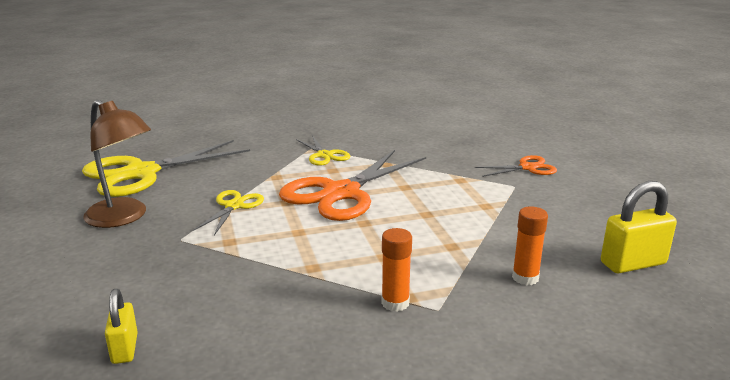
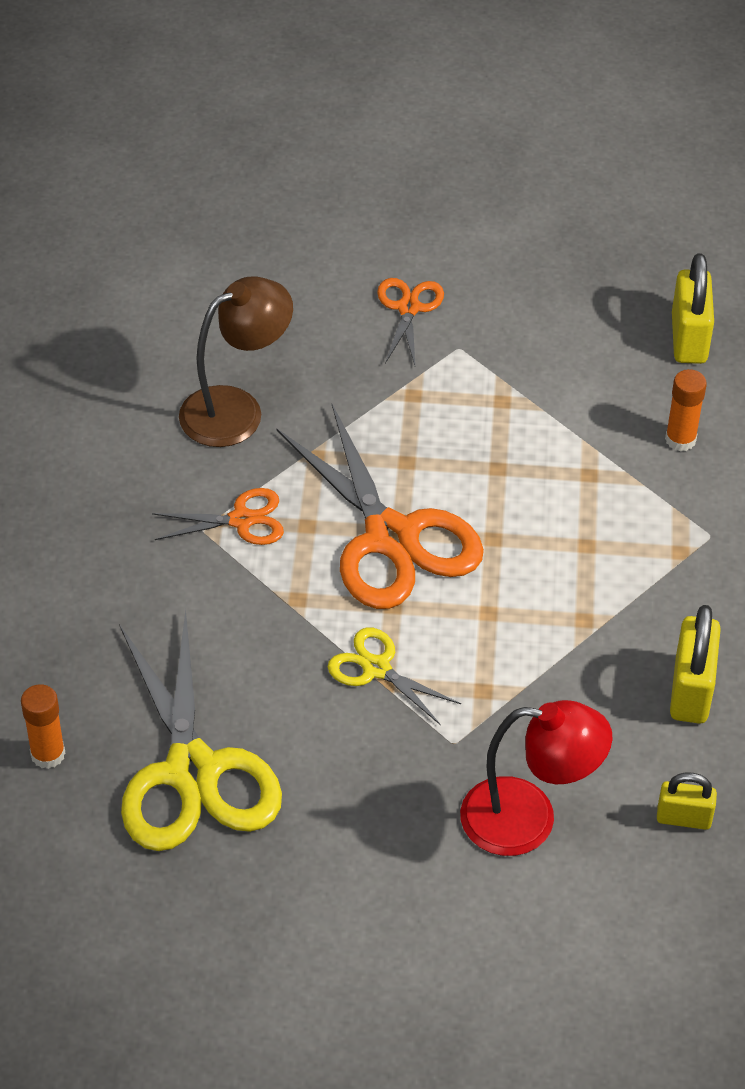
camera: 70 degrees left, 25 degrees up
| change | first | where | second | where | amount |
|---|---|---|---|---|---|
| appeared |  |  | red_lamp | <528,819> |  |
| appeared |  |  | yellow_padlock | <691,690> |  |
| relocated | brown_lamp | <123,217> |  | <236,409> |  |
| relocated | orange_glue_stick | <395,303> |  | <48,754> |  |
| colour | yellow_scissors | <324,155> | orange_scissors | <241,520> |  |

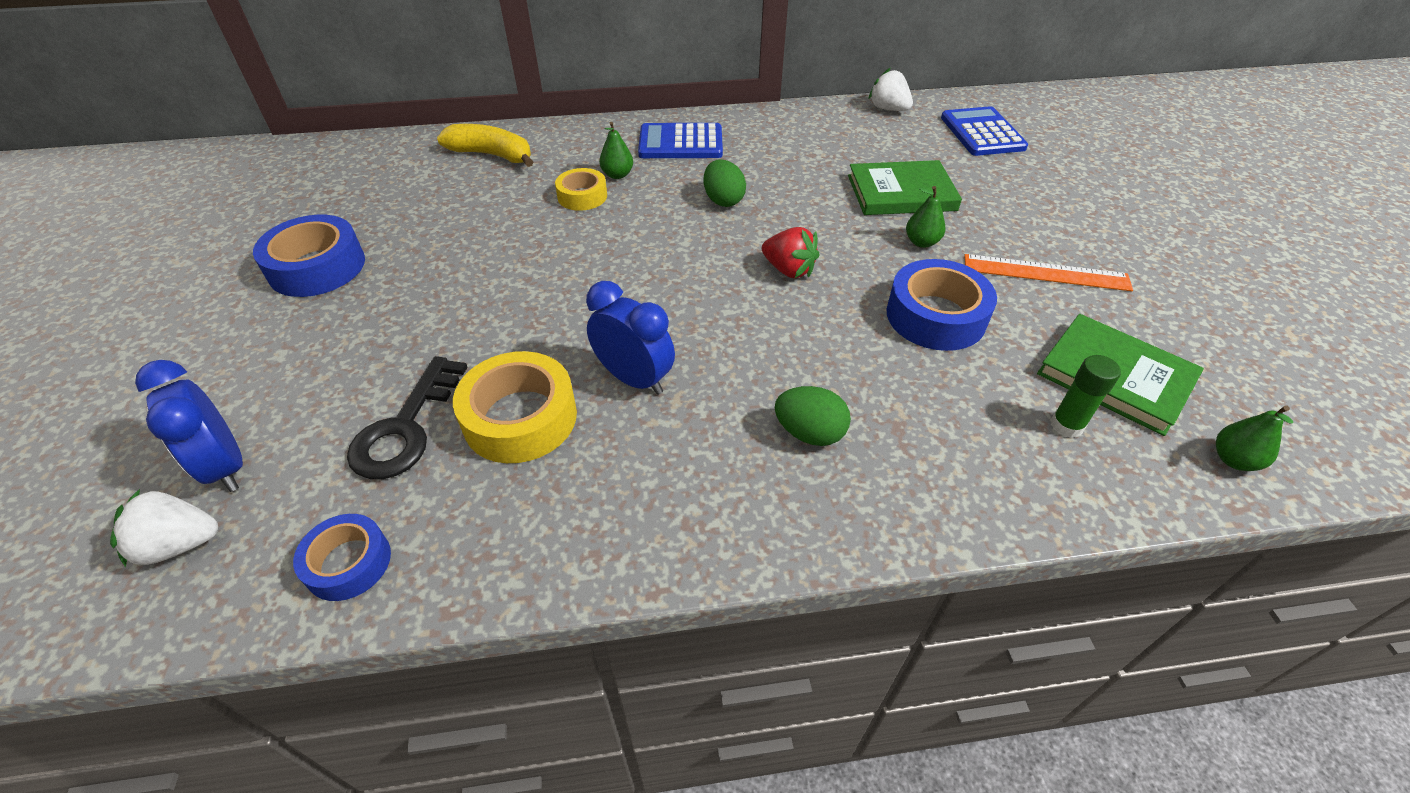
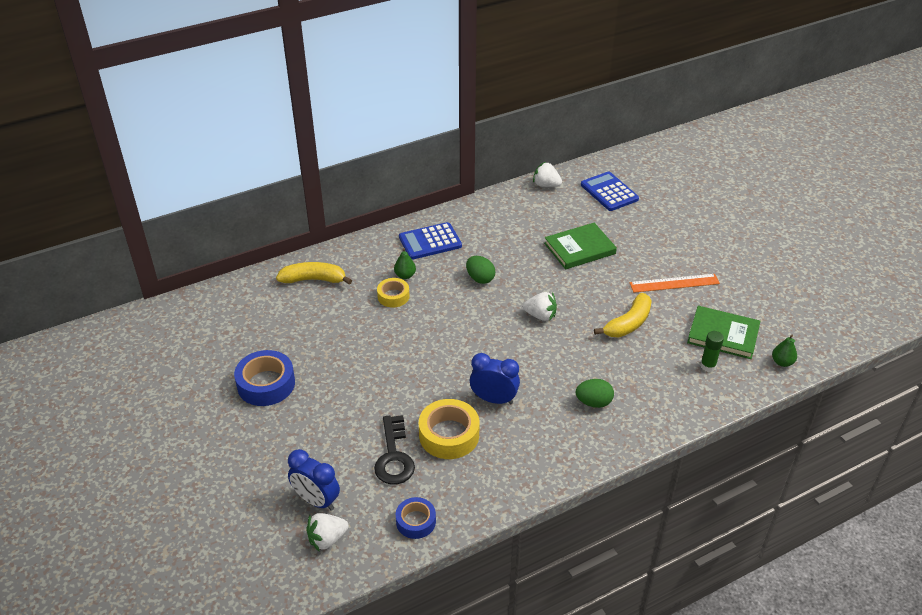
camera: 20 degrees left, 5 degrees down
| change | first | where | second | where | amount |
|---|---|---|---|---|---|
| missing | green_pear | <921,242> |  |  |  |
| exchanged | blue_tape | <935,316> | yellow_banana | <628,324> |  |
| colour | red_strawberry | <789,270> | white_strawberry | <540,316> |  |

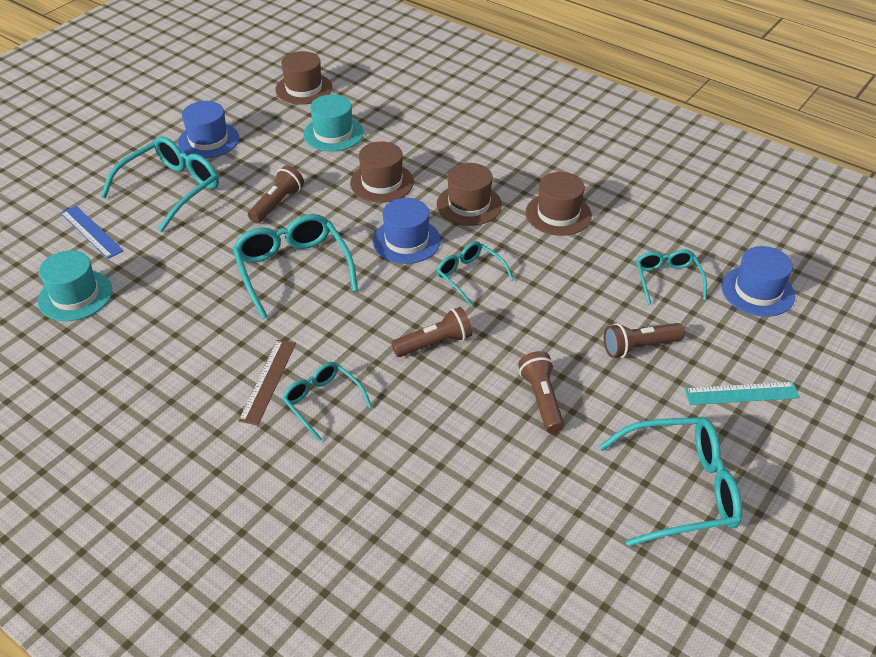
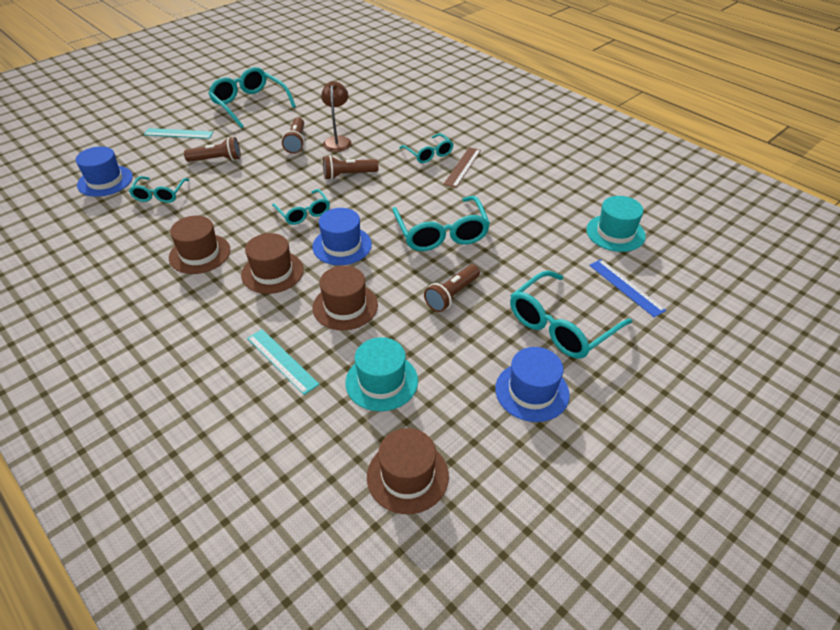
camera: 170 degrees left, 0 degrees up
| change | first | where | second | where | amount |
|---|---|---|---|---|---|
| appeared |  |  | turquoise_ruler | <282,361> |  |
| appeared |  |  | brown_lamp | <338,140> |  |
| spun | turquoise_glasses | <680,489> |  | <249,104> | 45 degrees clockwise |

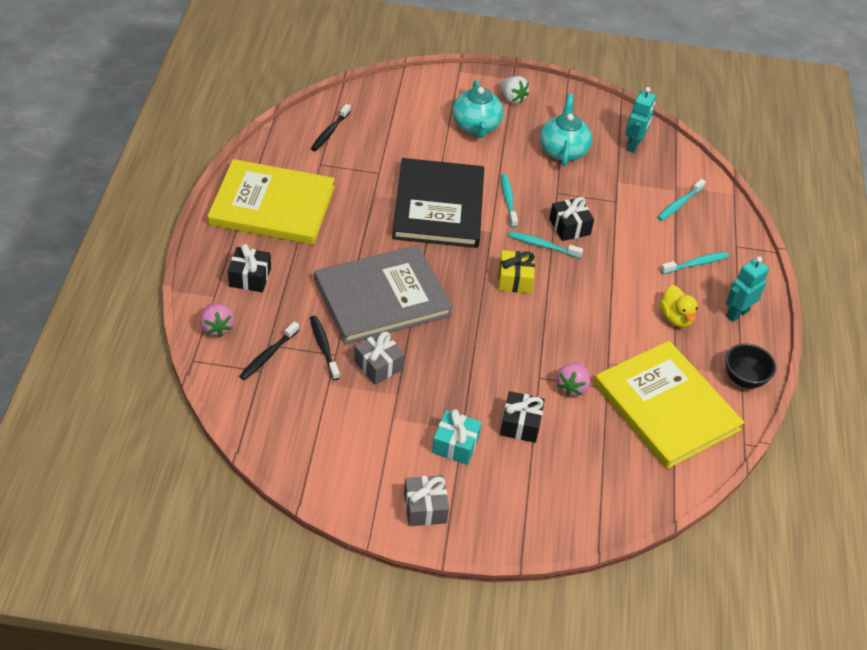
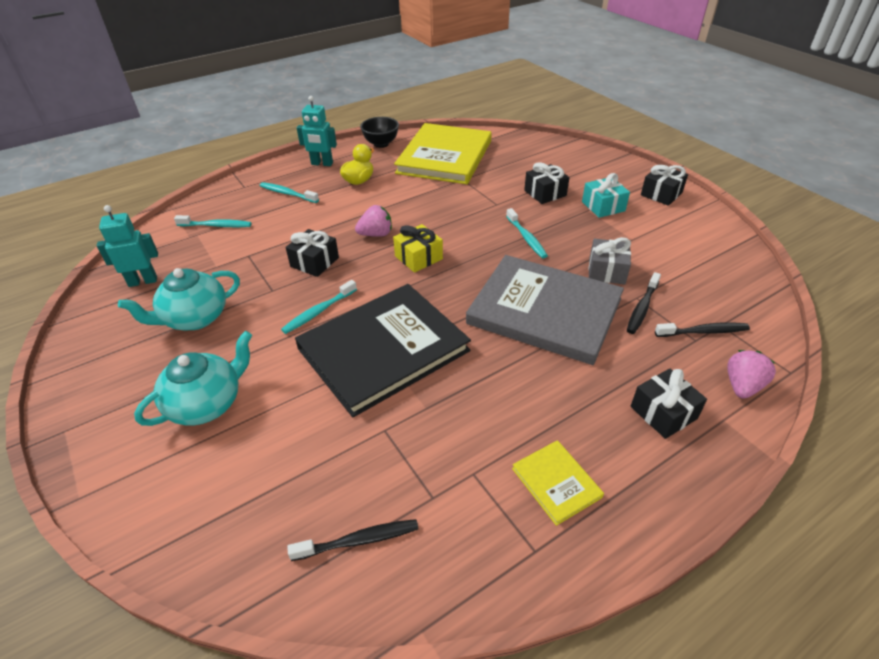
camera: 125 degrees left, 5 degrees down
| change | first | where | second | where | amount |
|---|---|---|---|---|---|
| missing | white_strawberry | <512,98> |  |  |  |
| relocated | turquoise_toothbrush | <542,245> |  | <526,238> |  |
| relocated | pink_strawberry | <572,387> |  | <376,234> |  |
| colour | grey_gift | <425,508> | black_gift | <661,194> |  |
| size | yellow_book | <272,206> |  | <556,482> | x0.43 |

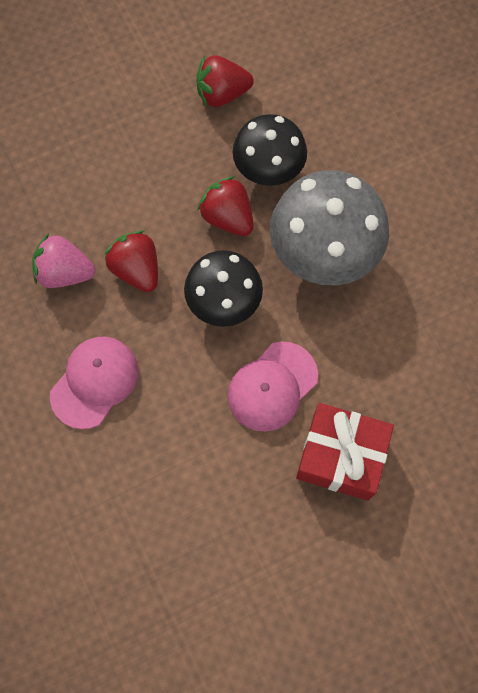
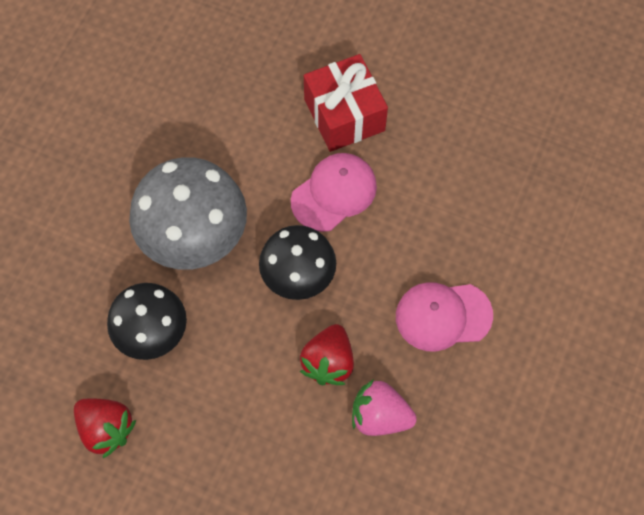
camera: 130 degrees left, 5 degrees down
| change | first | where | second | where | amount |
|---|---|---|---|---|---|
| missing | red_strawberry | <227,217> |  |  |  |
| spun | pink_strawberry | <65,272> |  | <380,416> | 135 degrees clockwise |
| spun | pink_cap | <272,386> |  | <334,193> | 45 degrees counterclockwise |

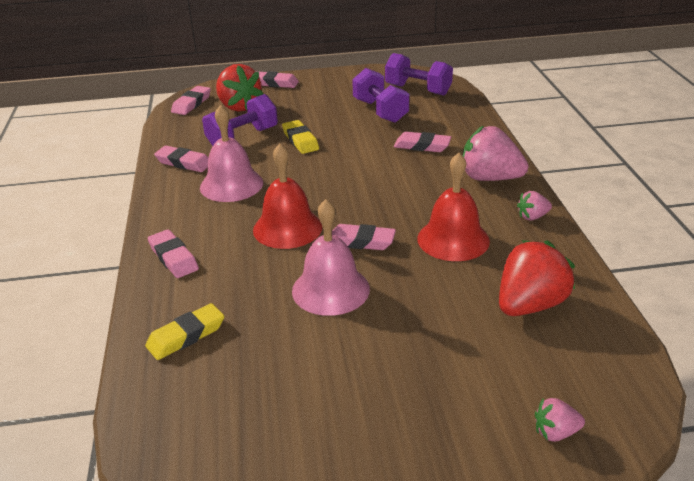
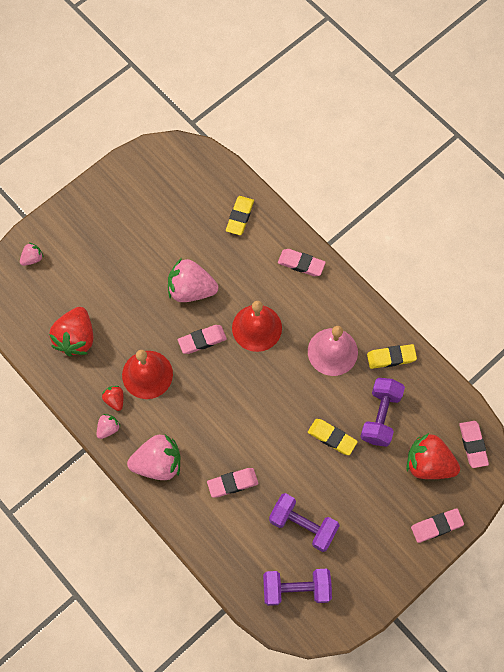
camera: 145 degrees right, 35 degrees up
| change | first | where | second | where | amount |
|---|---|---|---|---|---|
| appeared |  |  | red_strawberry | <115,400> |  |
| exchanged | pink_bell | <330,289> | pink_strawberry | <191,289> |  |
| colour | pink_eraser | <183,163> | yellow_eraser | <391,357> |  |

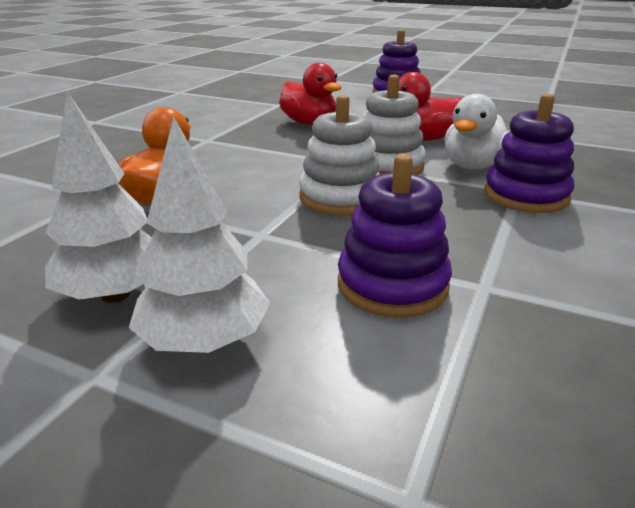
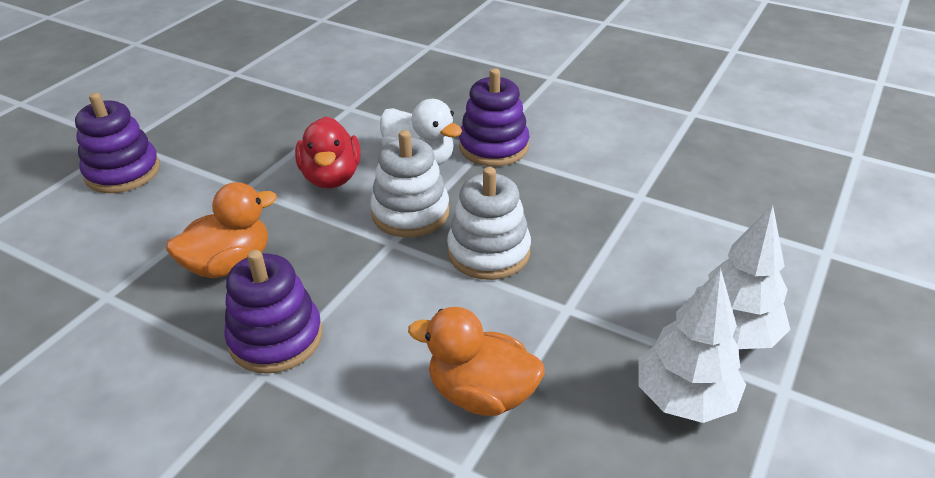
camera: 85 degrees left, 10 degrees up
| change | first | where | second | where | amount |
|---|---|---|---|---|---|
| relocated | purple_stacking_toy | <392,285> |  | <276,338> |  |
| colour | red_duck | <309,123> | orange_duck | <229,264> |  |

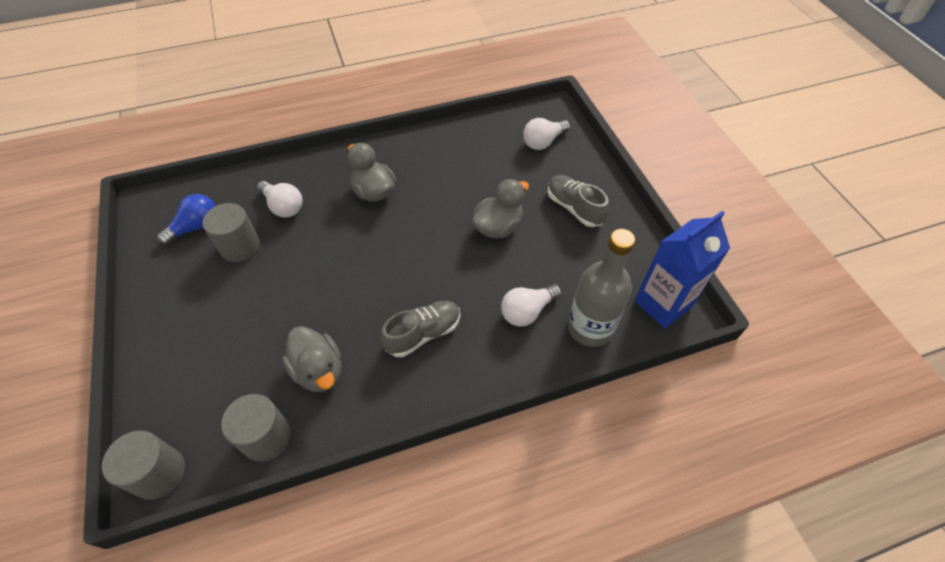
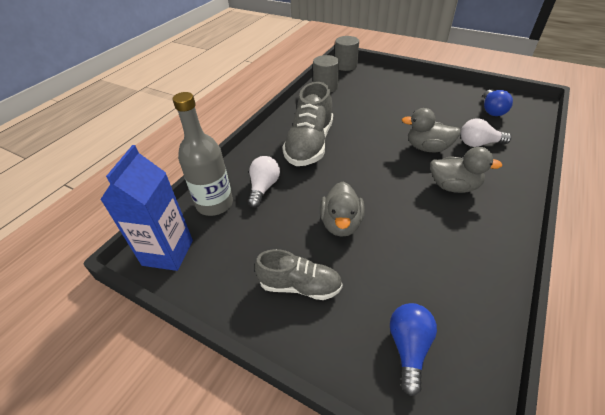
camera: 140 degrees right, 10 degrees down
| change | first | where | second | where | amount |
|---|---|---|---|---|---|
| missing | grey_cylinder | <240,246> |  |  |  |
| relocated | grey_duck | <319,370> |  | <427,148> |  |
| colour | white_light_bulb | <543,142> | blue_light_bulb | <409,347> |  |
| size | grey_shoe | <423,334> |  | <309,144> | x1.62 |

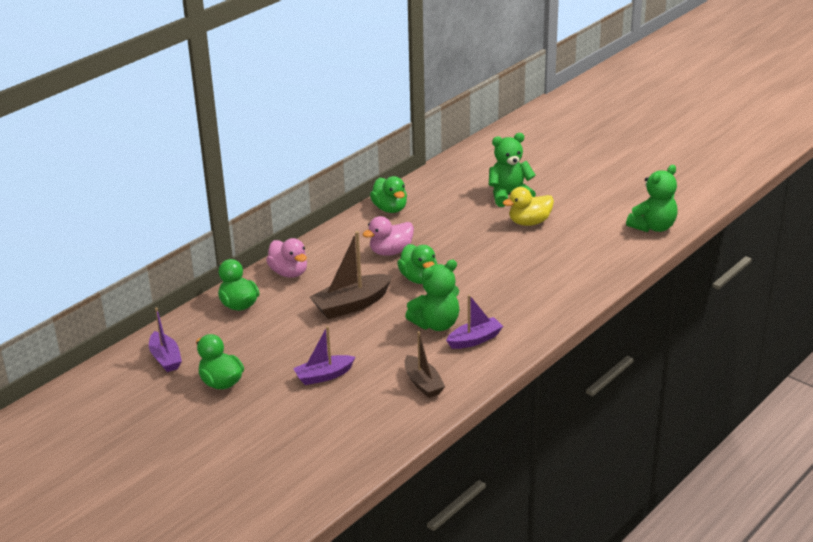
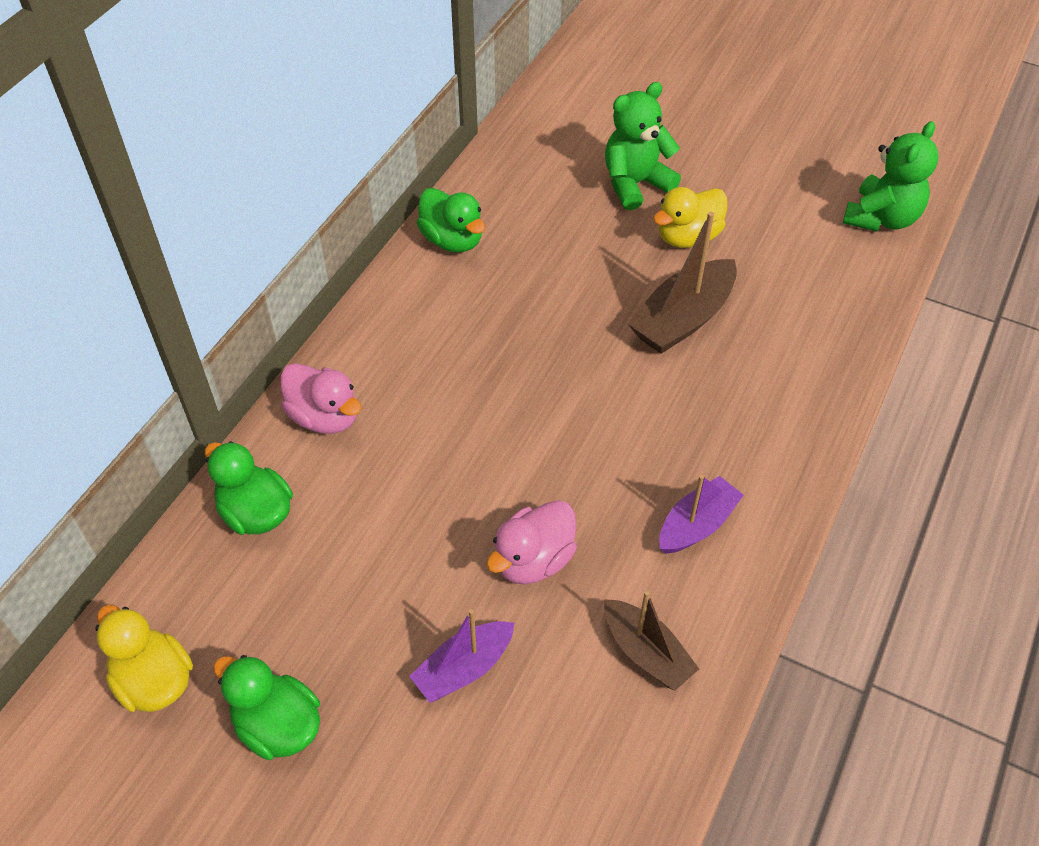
camera: 15 degrees left, 20 degrees up
| change | first | where | second | where | amount |
|---|---|---|---|---|---|
| missing | green_duck | <419,278> |  |  |  |
| missing | green_teddy_bear | <436,324> |  |  |  |
| relocated | brown_boat | <351,305> |  | <683,319> |  |
| relocated | pink_duck | <390,252> |  | <533,560> |  |
| exchanged | purple_boat | <165,358> | yellow_duck | <154,681> |  |

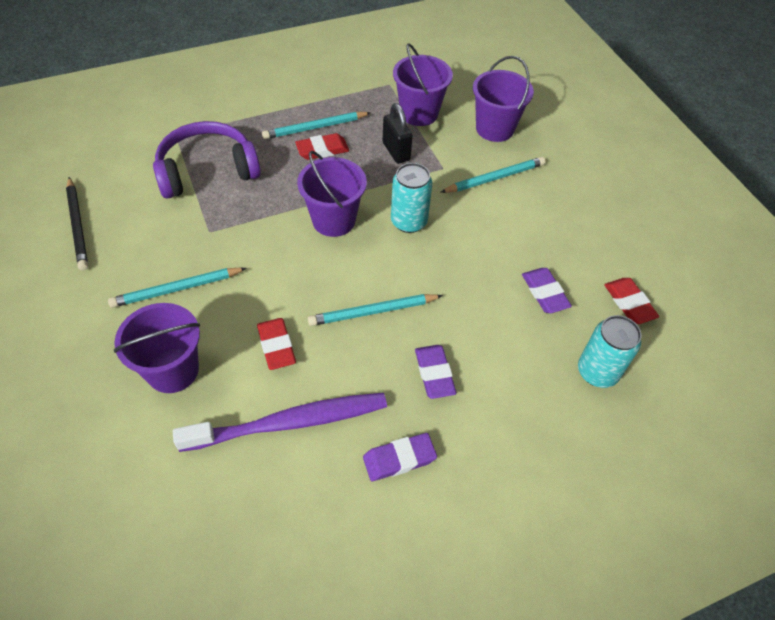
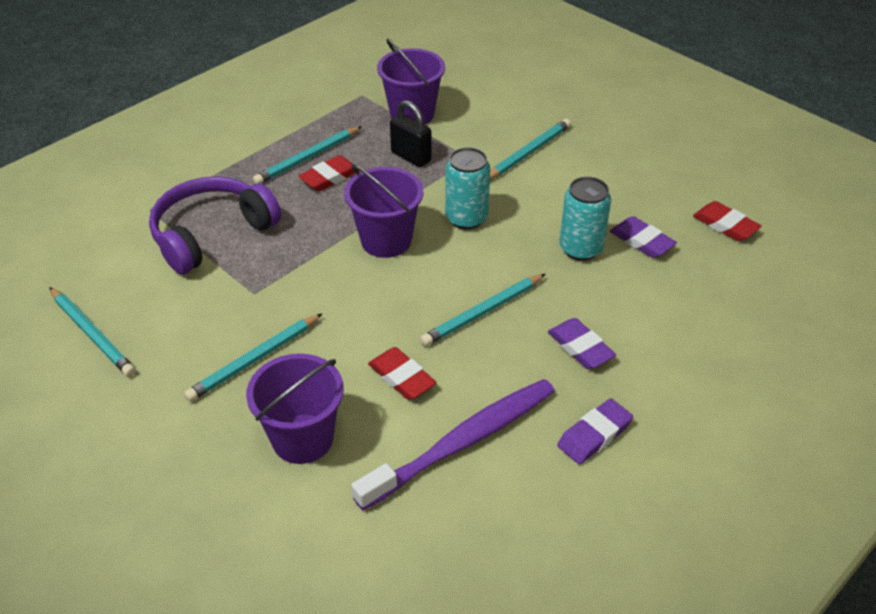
camera: 20 degrees left, 10 degrees down
| change | first | where | second | where | amount |
|---|---|---|---|---|---|
| missing | purple_bucket | <494,128> |  |  |  |
| relocated | turquoise_can | <597,372> |  | <580,249> |  |
| colour | black_pencil | <78,225> | turquoise_pencil | <92,334> |  |

